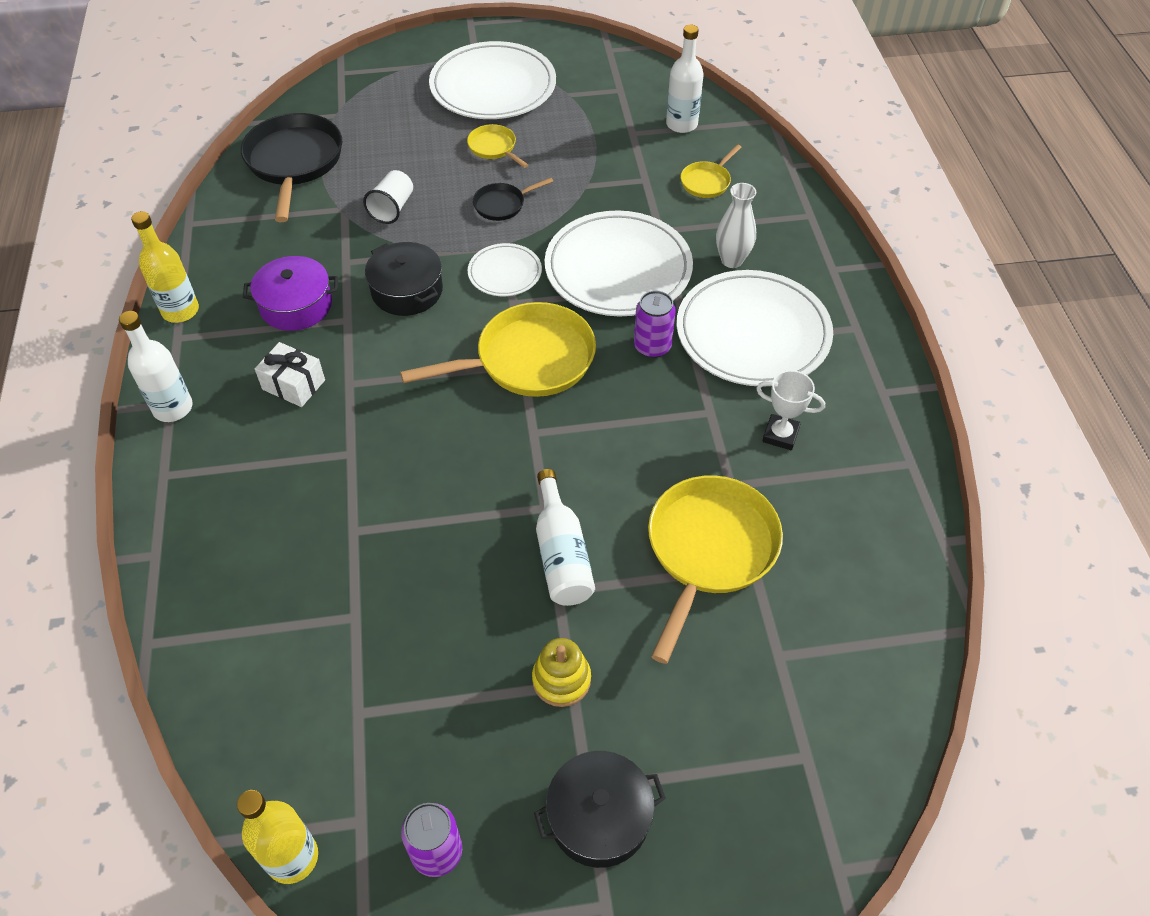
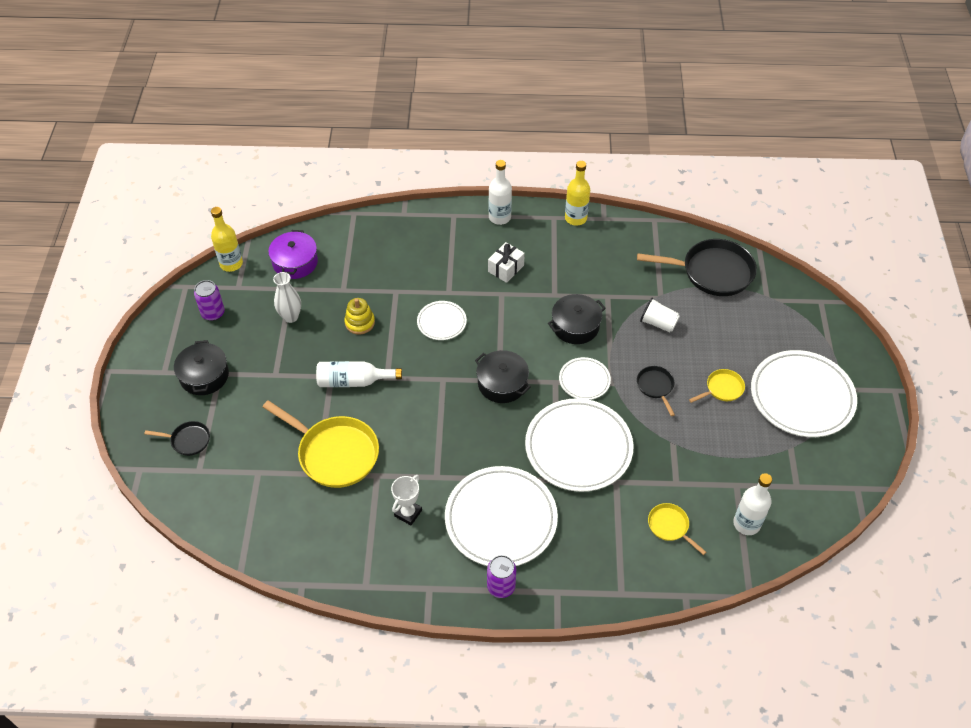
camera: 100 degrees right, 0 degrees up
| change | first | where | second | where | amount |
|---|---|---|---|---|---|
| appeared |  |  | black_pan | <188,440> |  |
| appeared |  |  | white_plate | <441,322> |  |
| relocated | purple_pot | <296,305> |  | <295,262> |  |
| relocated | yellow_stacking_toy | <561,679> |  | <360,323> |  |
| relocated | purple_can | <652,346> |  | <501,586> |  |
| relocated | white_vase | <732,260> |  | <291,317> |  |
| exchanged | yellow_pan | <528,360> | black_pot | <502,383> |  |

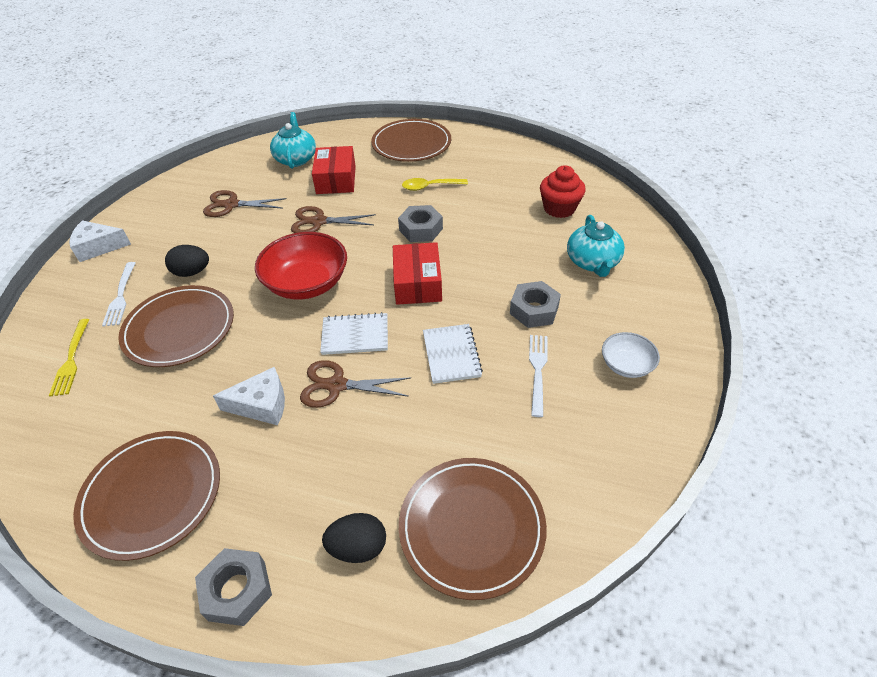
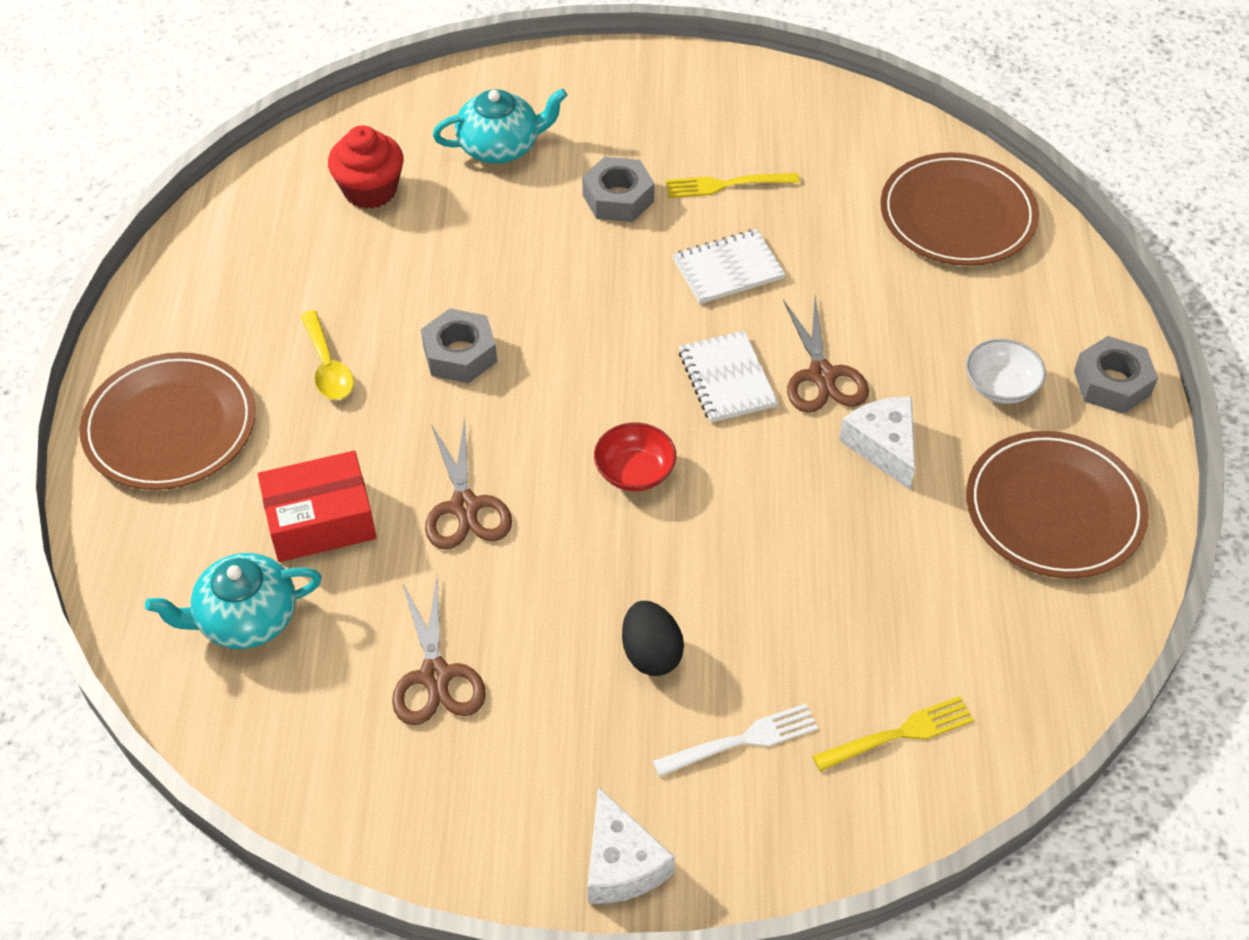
camera: 105 degrees left, 5 degrees up
| change | first | where | second | where | amount |
|---|---|---|---|---|---|
| missing | brown_plate | <179,328> |  |  |  |
| missing | black_egg | <358,547> |  |  |  |
| missing | red_box | <417,283> |  |  |  |
| relocated | white_bowl | <626,365> |  | <1001,386> |  |
| colour | white_fork | <537,371> | yellow_fork | <726,185> |  |
| size | red_bowl | <307,283> |  | <634,471> | x0.54 |

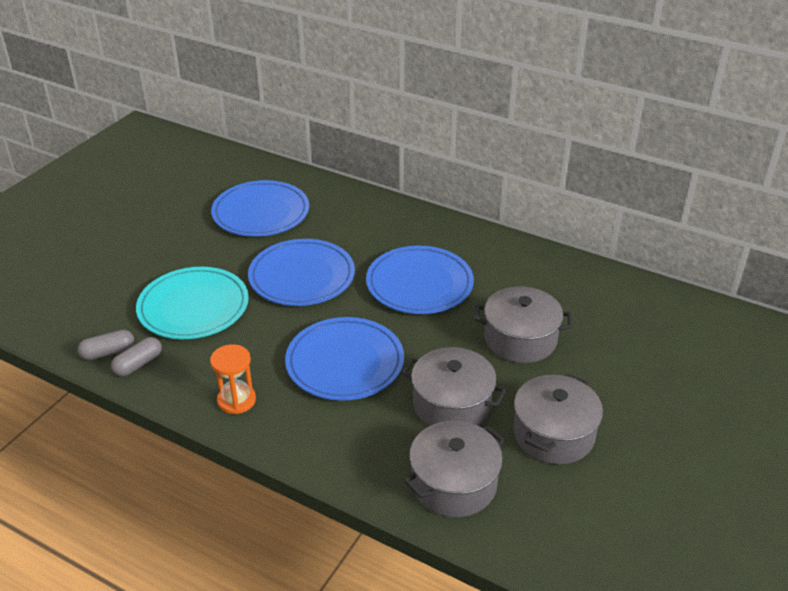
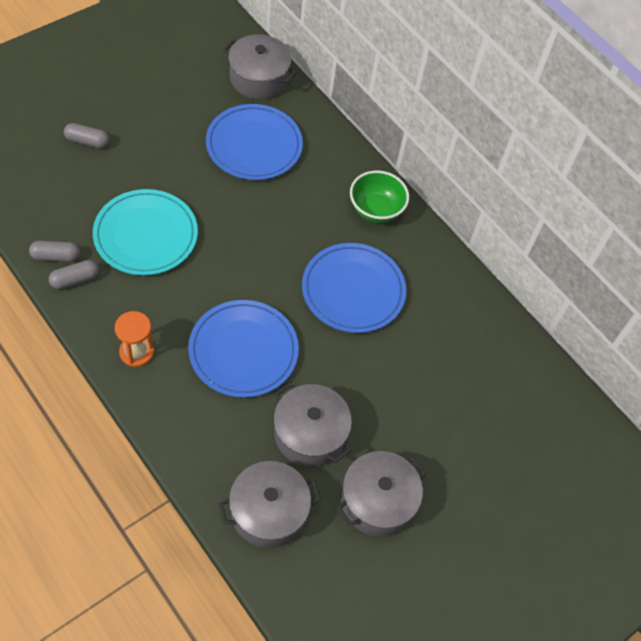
camera: 15 degrees right, 20 degrees up
| change | first | where | second | where | amount |
|---|---|---|---|---|---|
| missing | blue_plate | <302,276> |  |  |  |
| appeared |  |  | grey_capsule | <87,141> |  |
| appeared |  |  | green_bowl | <376,210> |  |
| relocated | grey_pot | <520,339> |  | <259,78> |  |

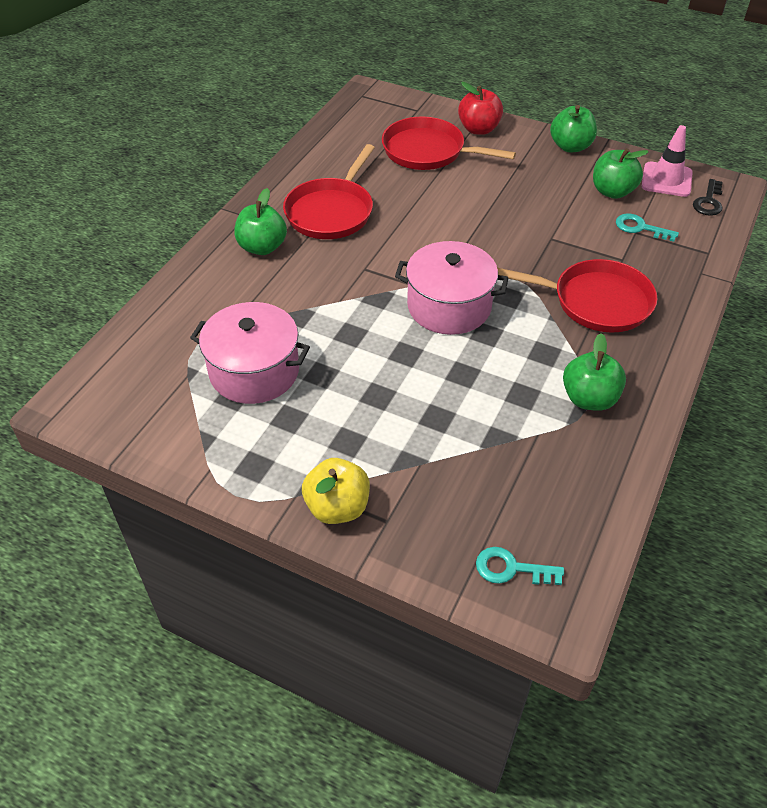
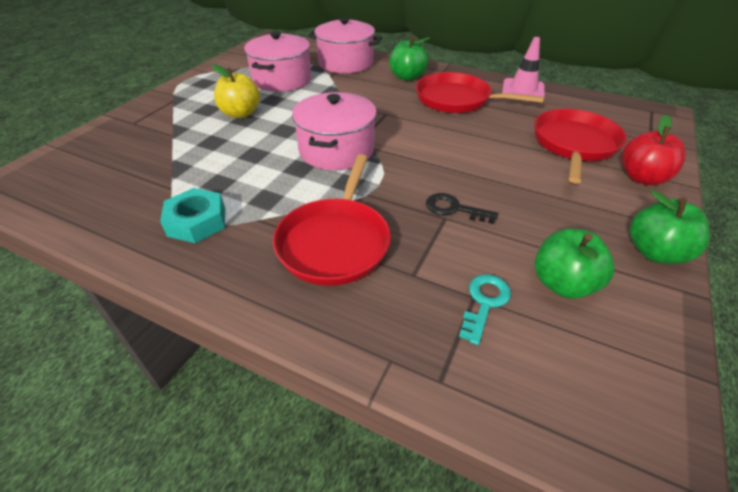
camera: 90 degrees right, 5 degrees down
| change | first | where | second | where | amount |
|---|---|---|---|---|---|
| missing | turquoise_key | <511,569> |  |  |  |
| appeared |  |  | pink_pot | <345,63> |  |
| relocated | yellow_apple | <337,507> |  | <240,113> |  |
| relocated | pink_traffic_cone | <666,180> |  | <523,90> |  |
| relocated | black_key | <708,202> |  | <454,209> |  |
| exchanged | green_apple | <589,399> | turquoise_nut | <197,221> |  |

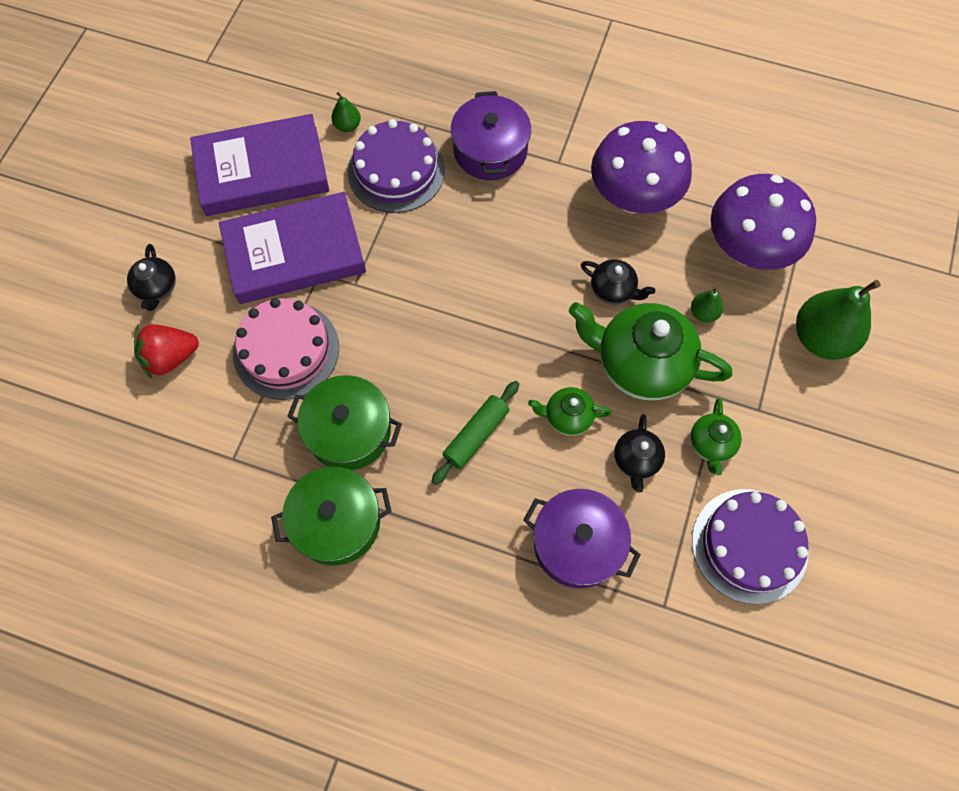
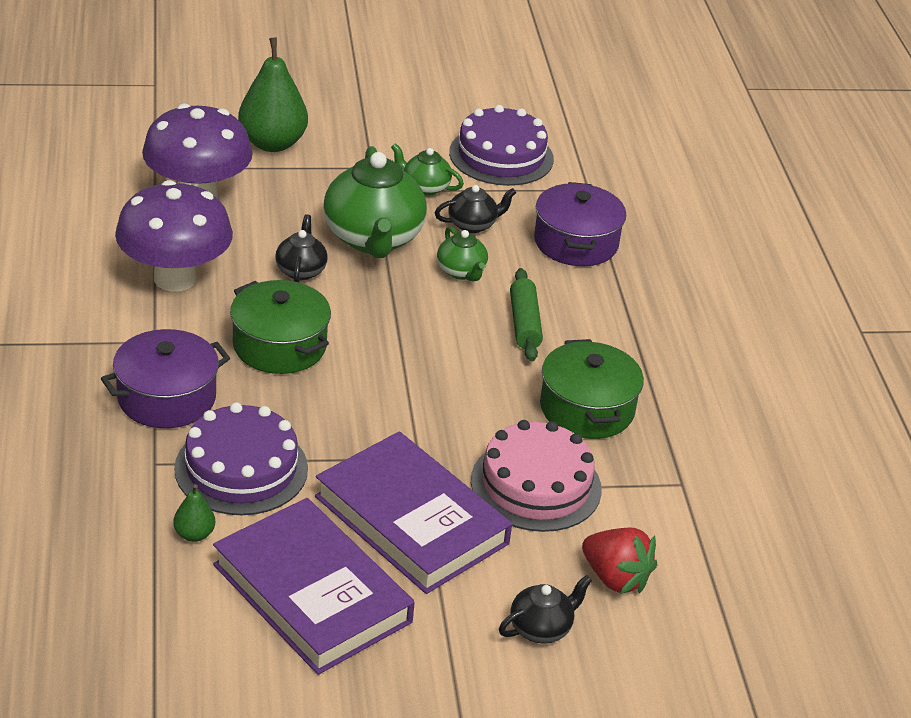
camera: 120 degrees left, 30 degrees down
| change | first | where | second | where | amount |
|---|---|---|---|---|---|
| missing | green_pear | <703,313> |  |  |  |
| relocated | green_pot | <337,522> |  | <279,346> |  |
| spun | green_rolling_pin | <476,435> |  | <524,323> | 75 degrees clockwise |
| spun | green_teapot | <711,444> |  | <425,187> | 135 degrees counterclockwise |

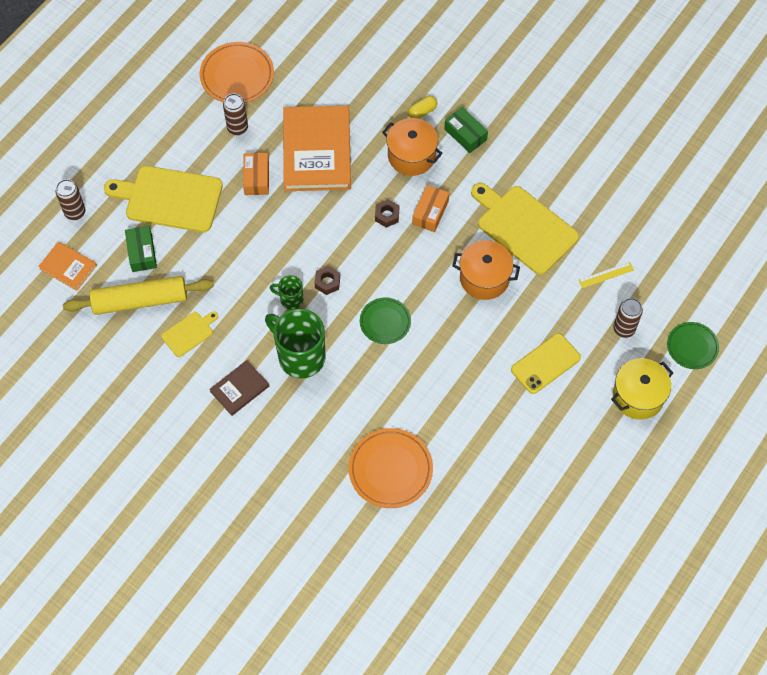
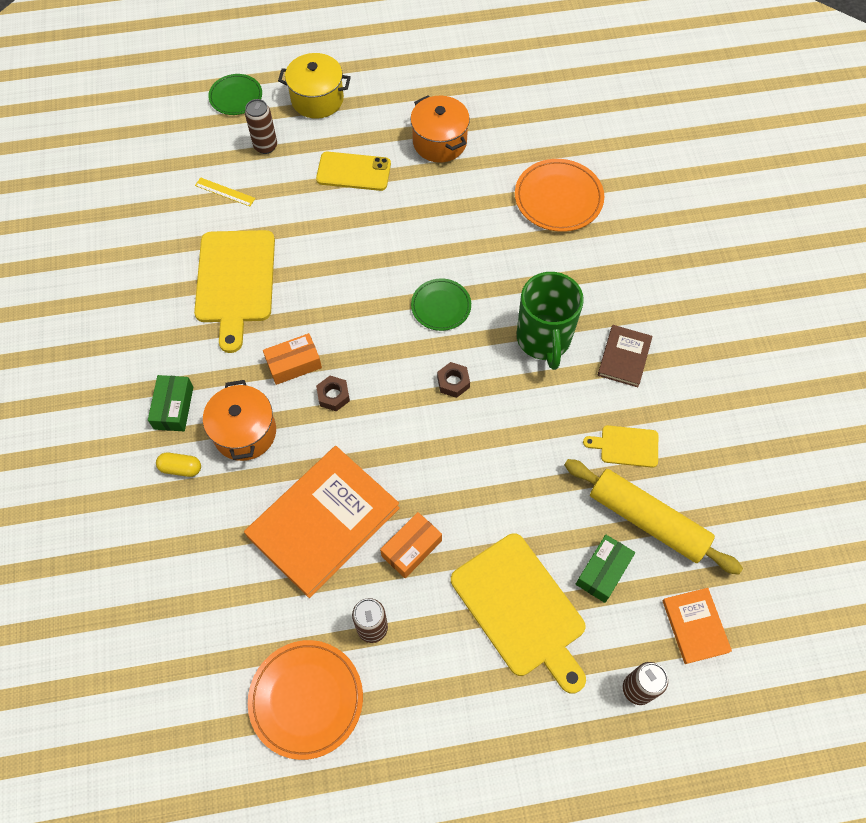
camera: 135 degrees left, 0 degrees up
| change | first | where | second | where | amount |
|---|---|---|---|---|---|
| missing | green_mug | <290,299> |  |  |  |
| relocated | orange_pot | <484,278> |  | <439,142> |  |
| spun | brown_book | <239,389> |  | <624,357> | 75 degrees counterclockwise |

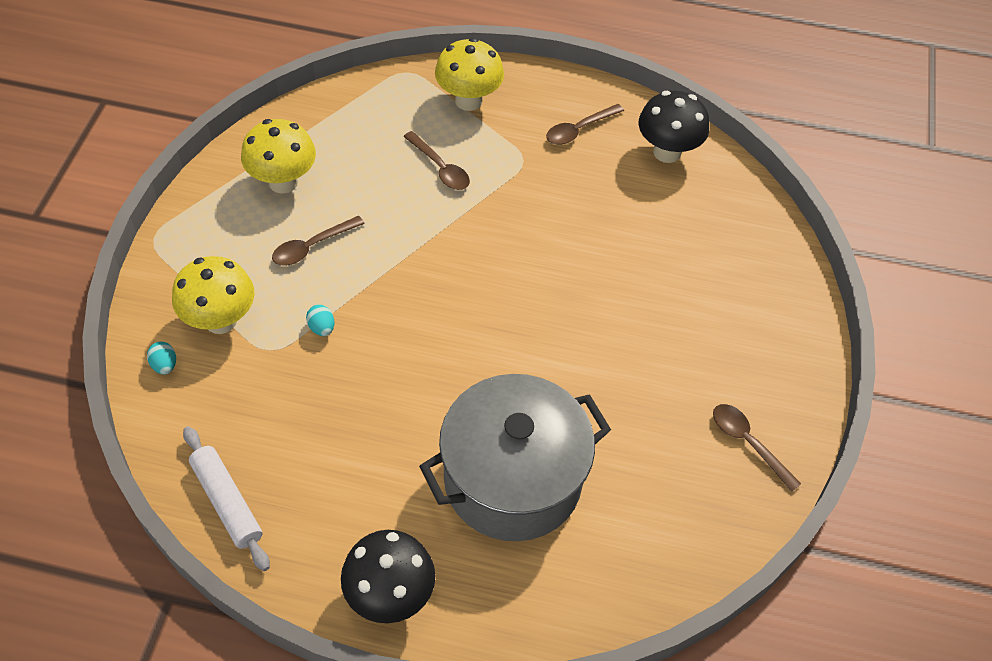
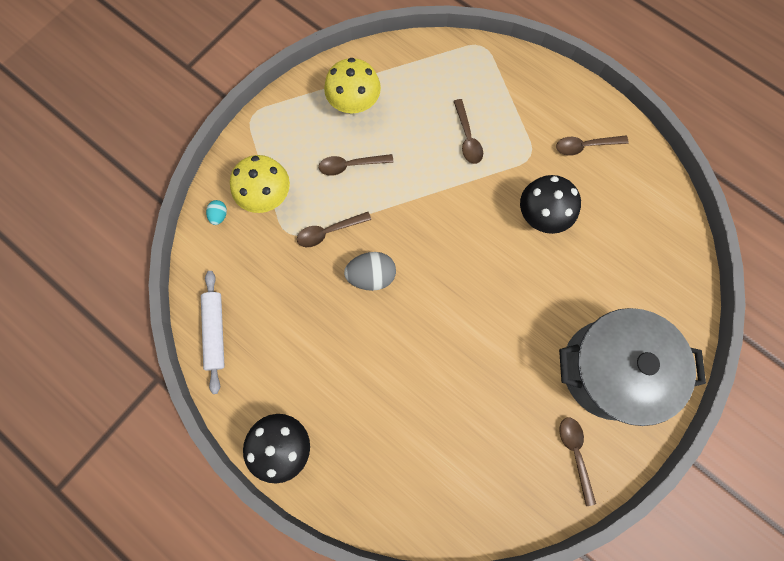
camera: 30 degrees right, 20 degrees up
| change | first | where | second | where | amount |
|---|---|---|---|---|---|
| missing | yellow_mushroom | <468,100> |  |  |  |
| appeared |  |  | grey_egg | <371,276> |  |
| relocated | grey_pot | <512,479> |  | <609,369> |  |
| relocated | black_mushroom | <667,152> |  | <540,216> |  |
| exchanged | turquoise_egg | <322,328> | brown_spoon | <329,231> |  |

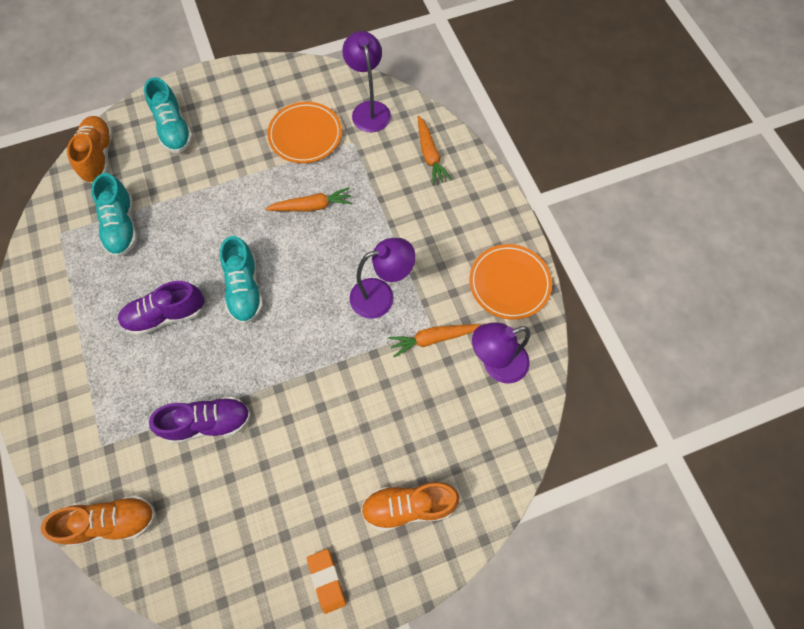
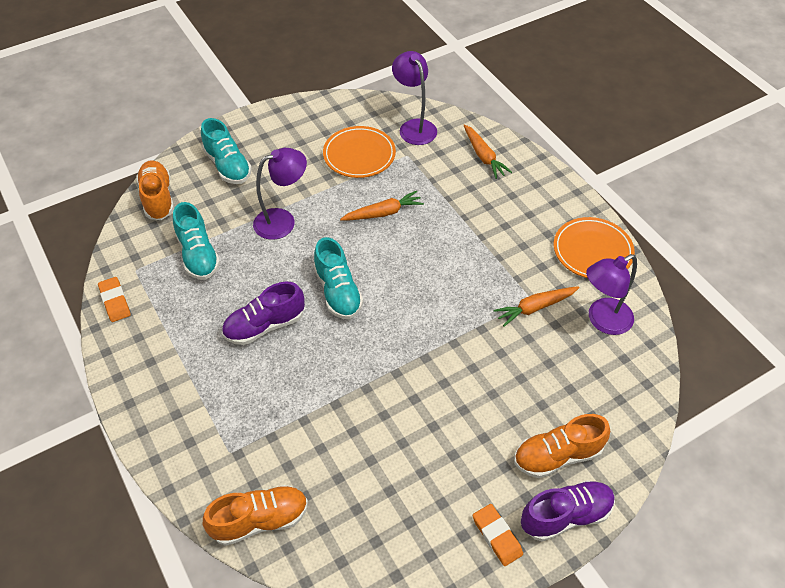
camera: 10 degrees left, 15 degrees down
| change | first | where | second | where | amount |
|---|---|---|---|---|---|
| appeared |  |  | orange_eraser | <115,301> |  |
| relocated | purple_shoe | <208,423> |  | <565,516> |  |
| relocated | purple_lamp | <381,295> |  | <283,221> |  |

